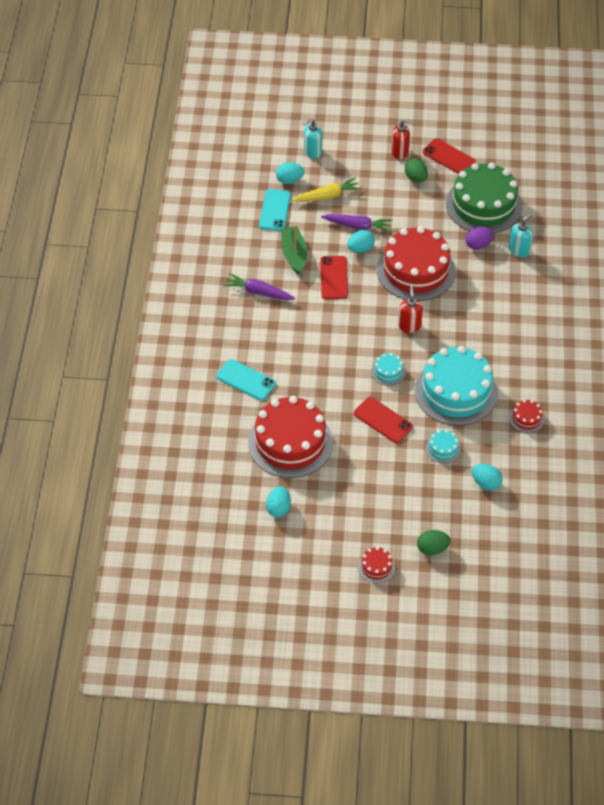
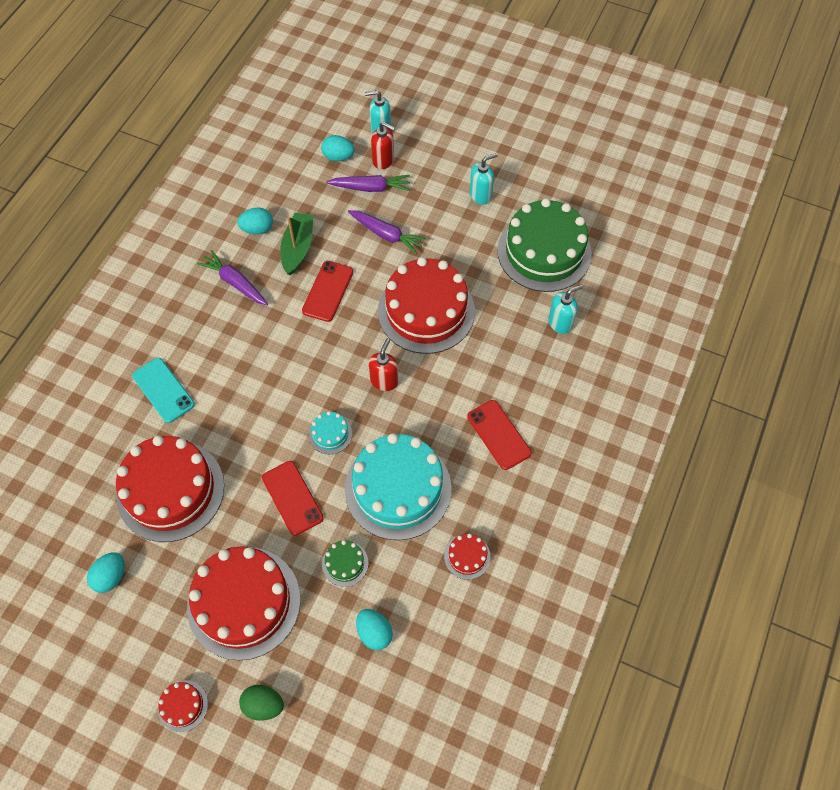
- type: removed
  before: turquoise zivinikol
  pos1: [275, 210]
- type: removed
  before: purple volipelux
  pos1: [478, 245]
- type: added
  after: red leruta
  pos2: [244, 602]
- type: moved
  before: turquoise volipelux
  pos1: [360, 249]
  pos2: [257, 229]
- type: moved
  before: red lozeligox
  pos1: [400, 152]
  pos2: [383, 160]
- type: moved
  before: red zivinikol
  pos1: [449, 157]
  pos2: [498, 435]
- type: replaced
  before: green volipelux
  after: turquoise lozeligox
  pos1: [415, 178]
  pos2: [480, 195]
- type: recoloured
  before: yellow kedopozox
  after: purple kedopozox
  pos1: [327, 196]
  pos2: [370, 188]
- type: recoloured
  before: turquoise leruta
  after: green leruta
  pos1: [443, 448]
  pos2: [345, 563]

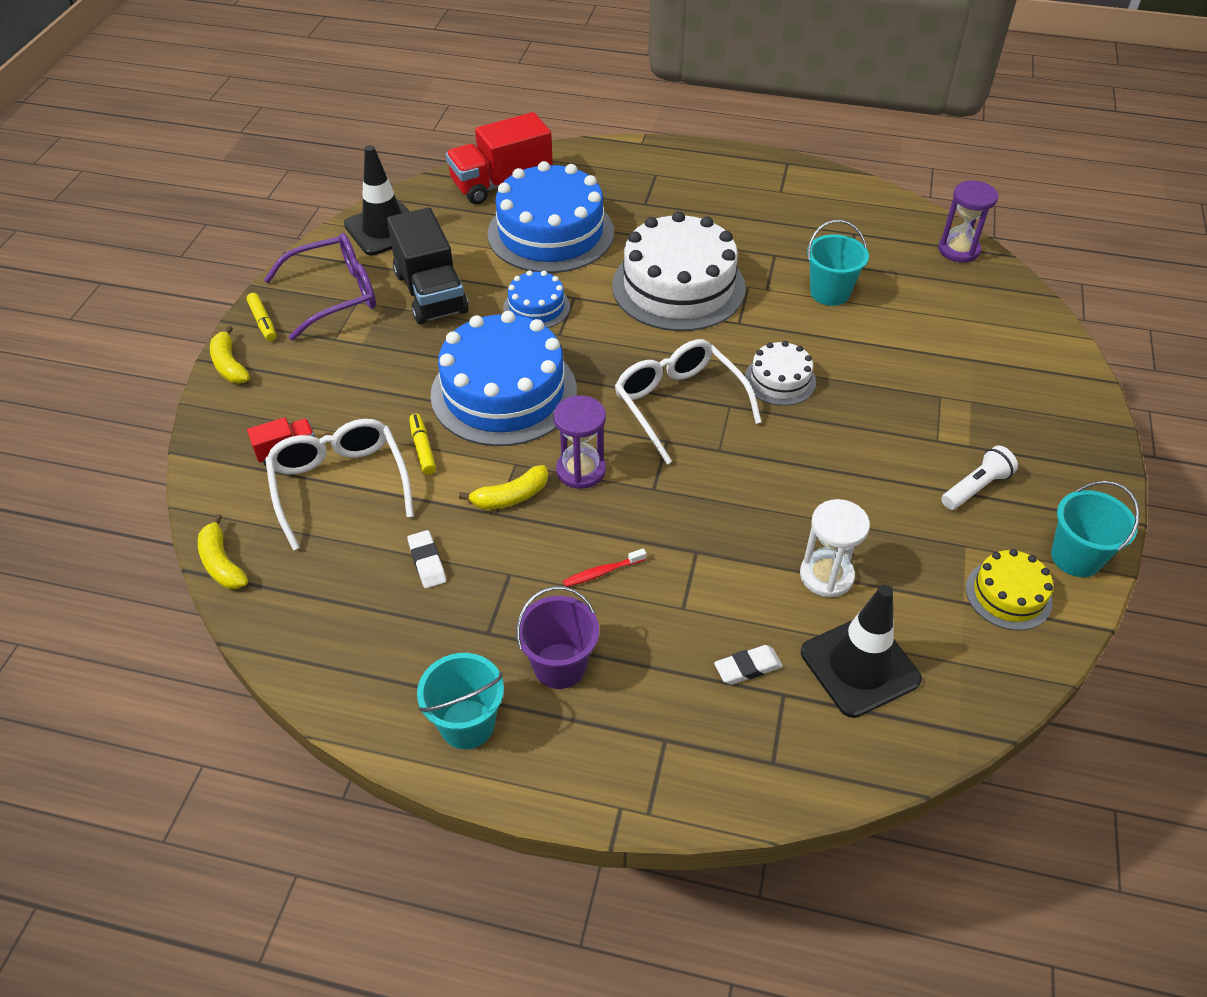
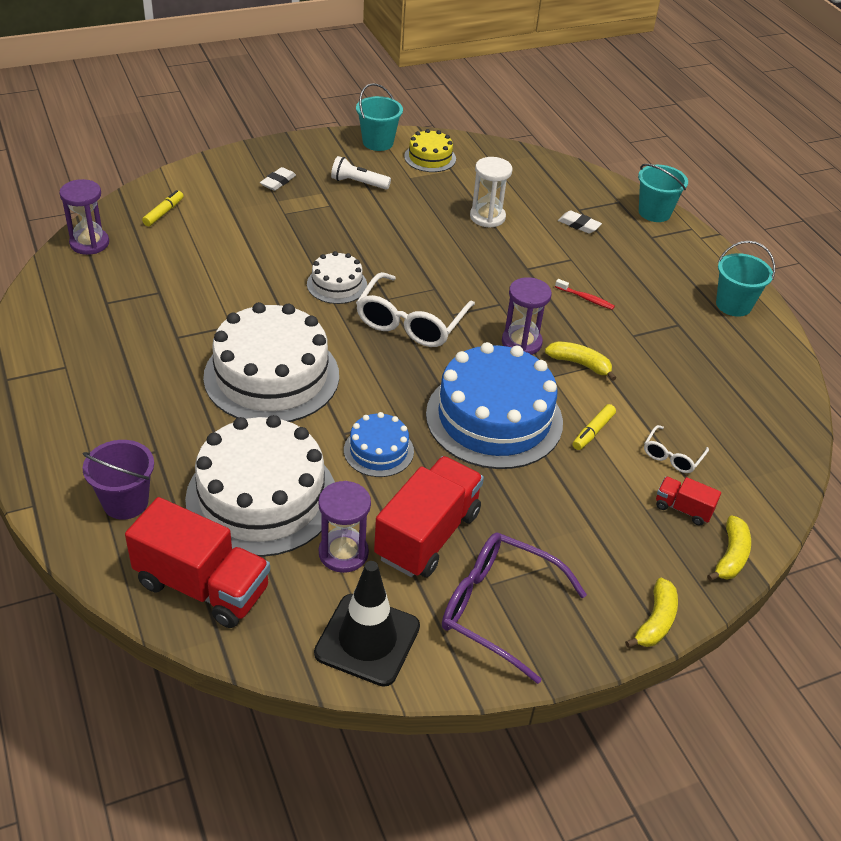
- type: removed
  before: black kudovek
  pos1: [859, 666]
- type: added
  after: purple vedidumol
  pos2: [343, 553]
- type: moved
  before: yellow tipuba
  pos1: [222, 563]
  pos2: [731, 556]
- type: moved
  before: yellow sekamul
  pos1: [263, 322]
  pos2: [163, 213]
- type: moved
  before: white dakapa
  pos1: [427, 562]
  pos2: [278, 182]
- type: moved
  before: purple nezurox
  pos1: [559, 665]
  pos2: [125, 502]
- type: moved
  before: turquoise nezurox
  pos1: [829, 293]
  pos2: [654, 212]
- type: recoloured
  before: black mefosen
  after: red mefosen
  pos1: [431, 293]
  pos2: [427, 535]
- type: recoloured
  before: blue leruta
  after: white leruta
  pos1: [550, 233]
  pos2: [261, 497]
- type: resized
  before: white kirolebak
  pos1: [340, 485]
  pos2: [672, 456]
  scale: 0.5

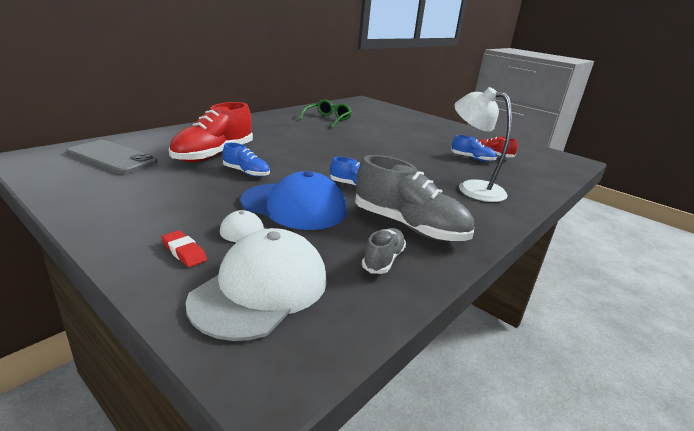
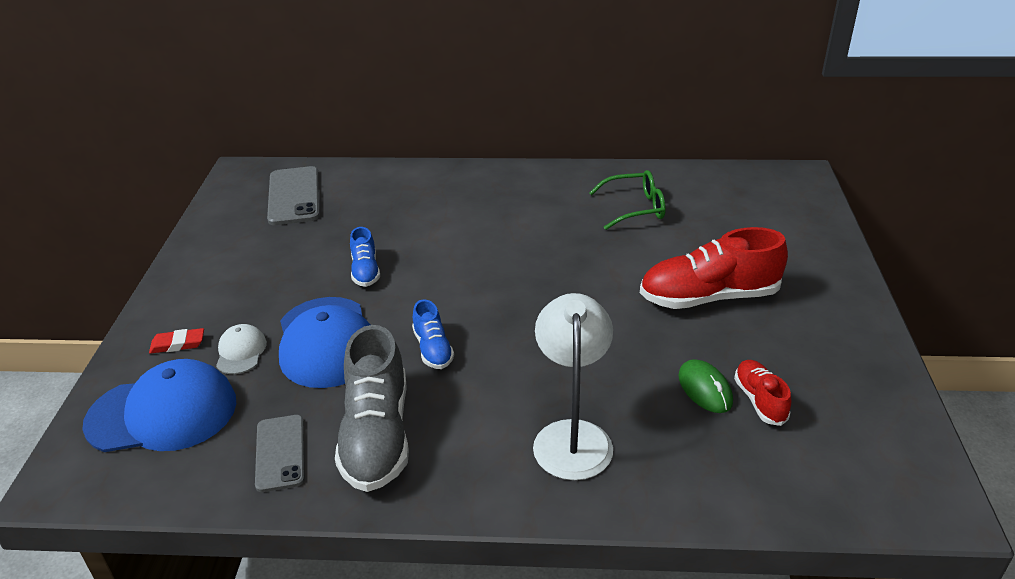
- type: moved
  before: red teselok
  pos1: [214, 155]
  pos2: [709, 297]
- type: replaced
  before: grey teselok
  after: grey zivinikol
  pos1: [383, 259]
  pos2: [280, 453]
- type: replaced
  before: blue teselok
  after: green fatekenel
  pos1: [472, 159]
  pos2: [705, 389]
- type: recoloured
  before: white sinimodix
  after: blue sinimodix
  pos1: [261, 289]
  pos2: [162, 413]
- type: turned
  before: red dakapa
  pos1: [184, 252]
  pos2: [178, 344]
  turn: 75

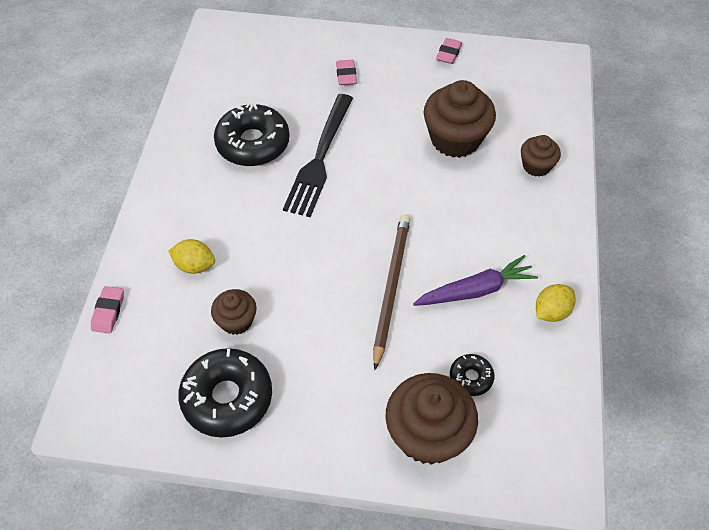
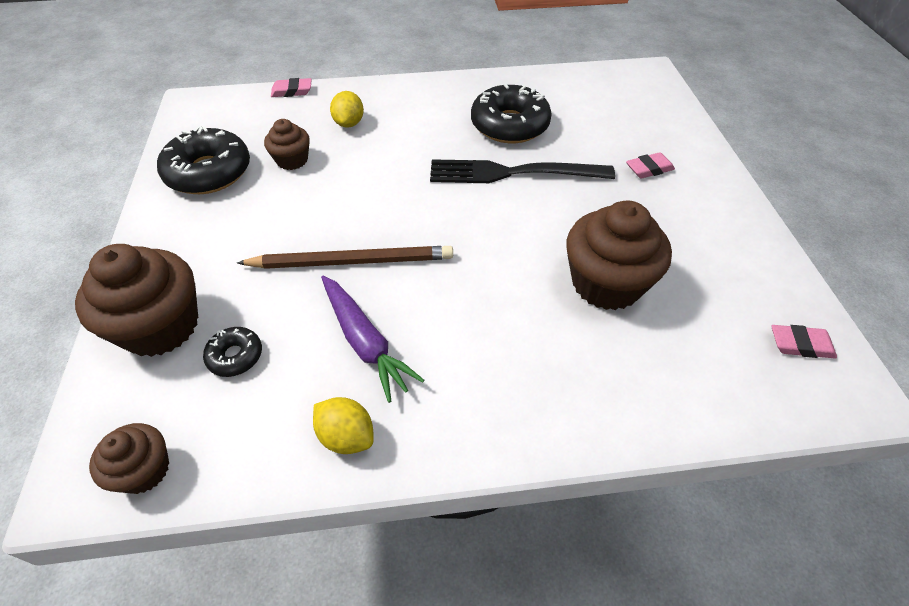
- type: moved
  before: pink dakapa
  pos1: [448, 53]
  pos2: [800, 344]
- type: moved
  before: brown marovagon
  pos1: [536, 166]
  pos2: [144, 470]

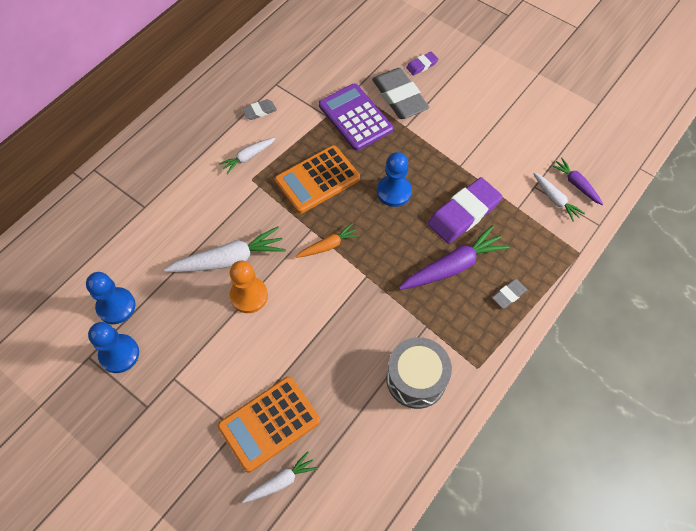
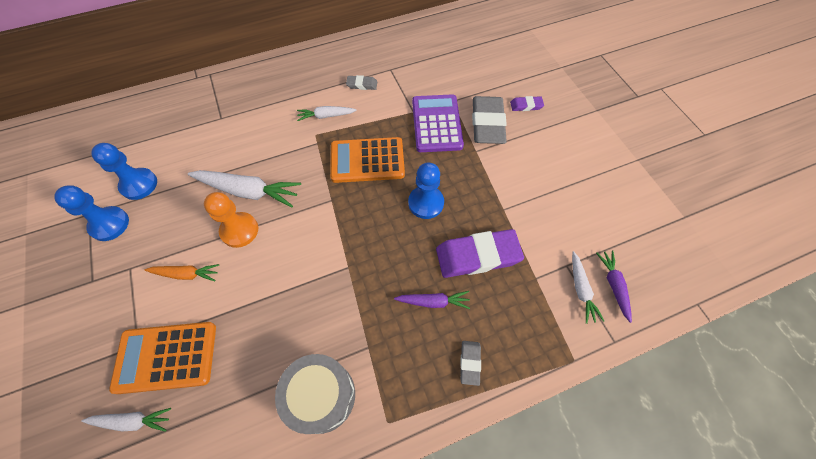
- type: moved
  before: orange kedopozox
  pos1: [328, 245]
  pos2: [186, 274]
- type: turned
  before: grey dakapa
  pos1: [509, 295]
  pos2: [470, 363]
  turn: -75
- type: resized
  before: purple kedopozox
  pos1: [453, 266]
  pos2: [433, 302]
  scale: 0.57

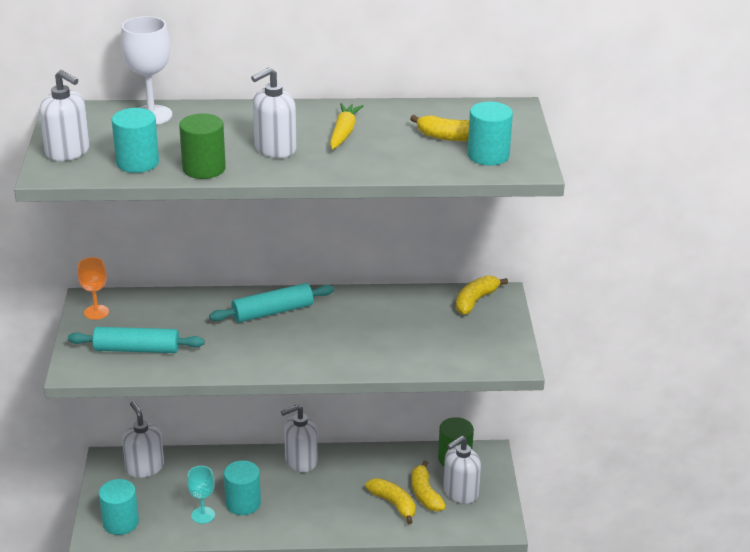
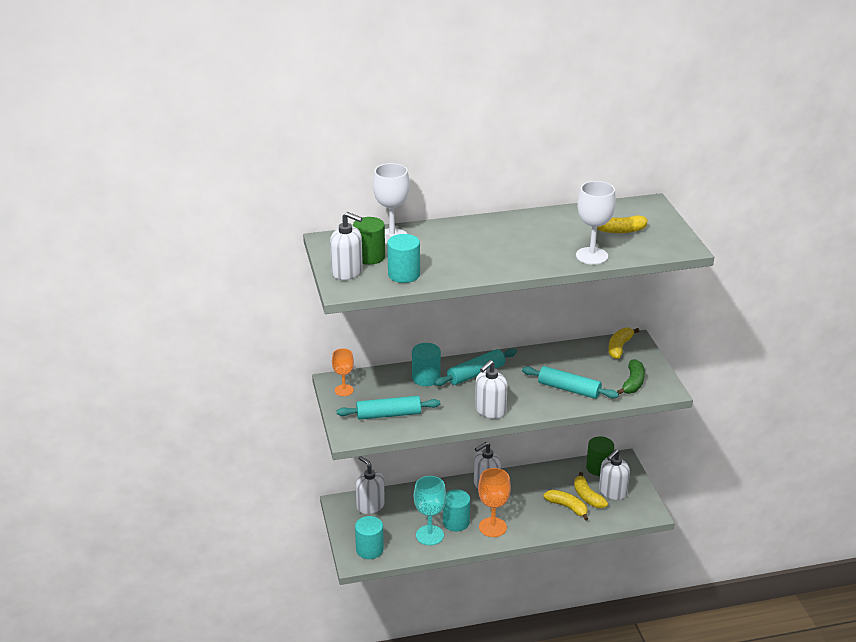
- type: removed
  before: yellow kedopozox
  pos1: [344, 133]
- type: added
  after: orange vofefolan
  pos2: [492, 527]
- type: added
  after: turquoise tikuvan
  pos2: [569, 389]
- type: added
  after: white vofefolan
  pos2: [592, 256]
- type: added
  after: green tipuba
  pos2: [633, 383]
- type: moved
  before: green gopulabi
  pos1: [204, 168]
  pos2: [369, 257]
- type: moved
  before: white lozeligox
  pos1: [275, 149]
  pos2: [490, 410]
- type: moved
  before: turquoise gopulabi
  pos1: [488, 155]
  pos2: [426, 378]
- type: resized
  before: turquoise vofefolan
  pos1: [203, 515]
  pos2: [429, 535]
  scale: 1.56

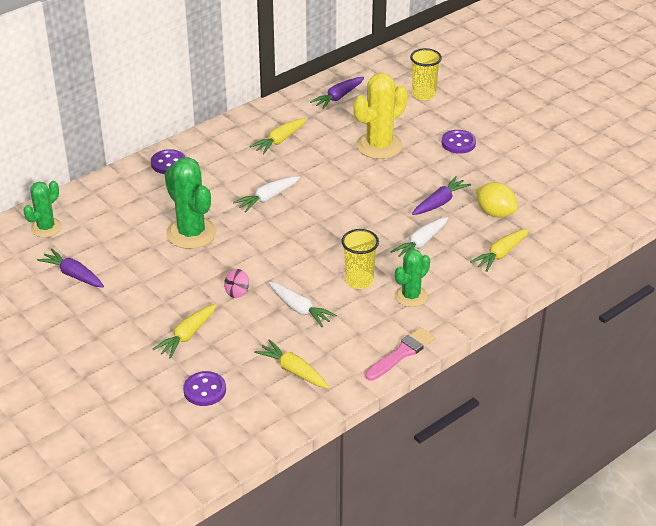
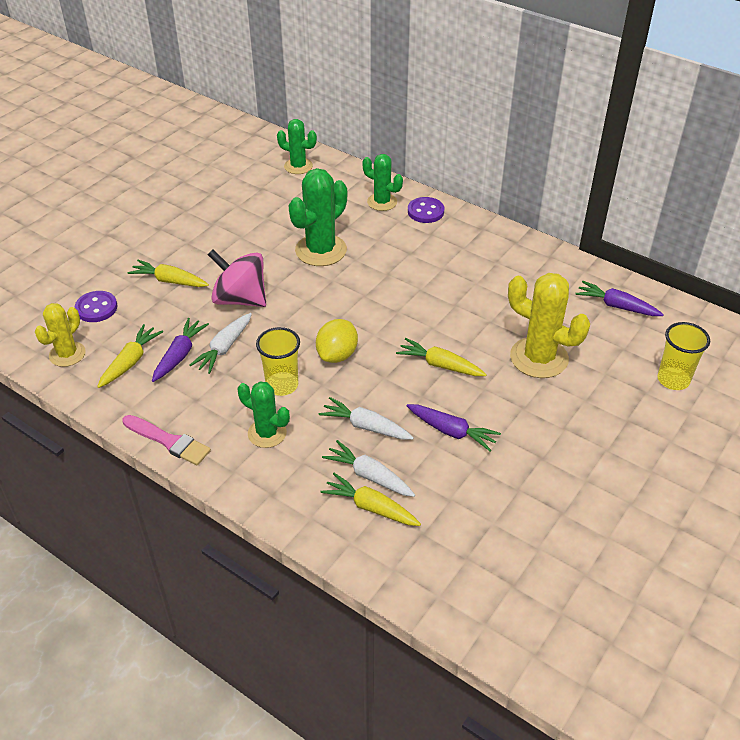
- type: removed
  before: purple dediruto
  pos1: [458, 143]
- type: added
  after: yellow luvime
  pos2: [67, 354]
- type: added
  after: green luvime
  pos2: [382, 202]
- type: moved
  before: purple kedopozox
  pos1: [73, 275]
  pos2: [180, 355]
- type: moved
  before: white kedopozox
  pos1: [267, 198]
  pos2: [369, 475]
- type: moved
  before: yellow kedopozox
  pos1: [279, 140]
  pos2: [440, 365]
- type: moved
  before: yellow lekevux
  pos1: [495, 213]
  pos2: [337, 355]
- type: resized
  before: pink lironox
  pos1: [237, 292]
  pos2: [240, 299]
  scale: 2.23

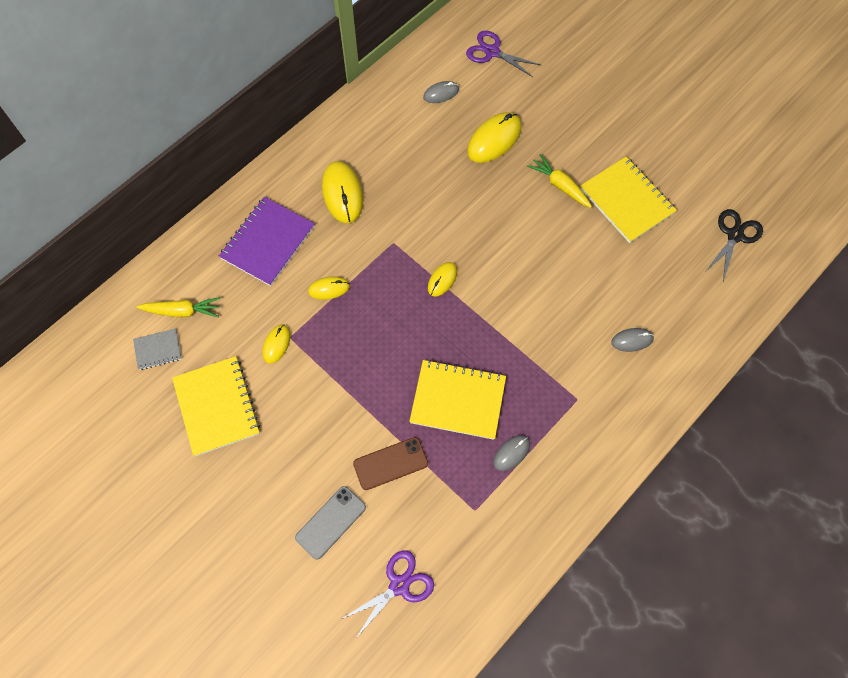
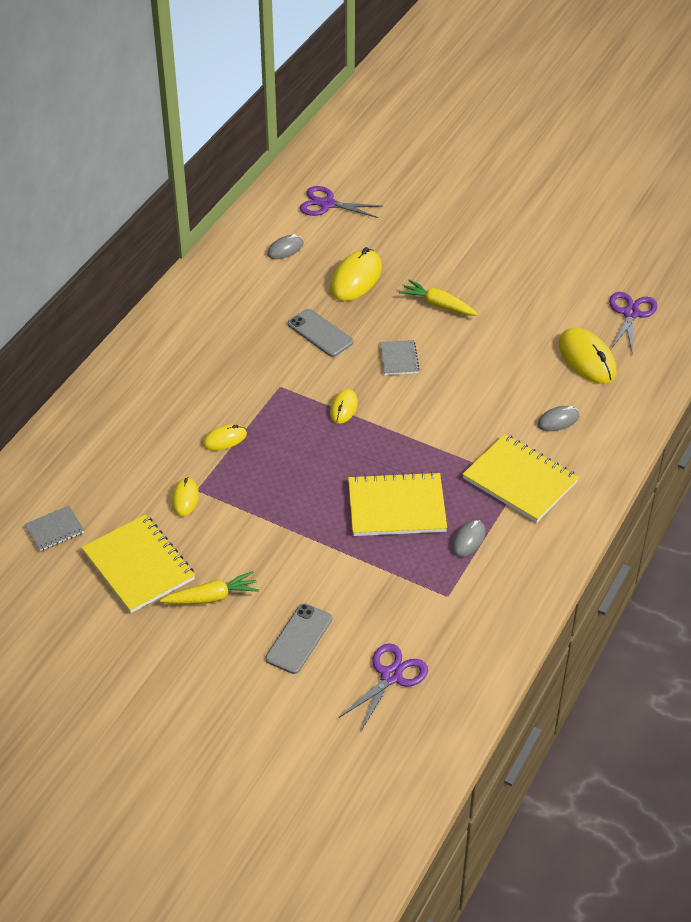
- type: removed
  before: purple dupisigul
  pos1: [268, 242]
- type: removed
  before: brown zivinikol
  pos1: [390, 463]
- type: added
  after: grey zivinikol
  pos2: [320, 333]
- type: added
  after: grey dupisigul
  pos2: [399, 359]
- type: moved
  before: yellow kedopozox
  pos1: [182, 311]
  pos2: [211, 597]
- type: moved
  before: yellow fatekenel
  pos1: [342, 193]
  pos2: [587, 359]
- type: moved
  before: yellow dupisigul
  pos1: [626, 201]
  pos2: [520, 480]
- type: recoloured
  before: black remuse
  after: purple remuse
  pos1: [735, 235]
  pos2: [631, 313]

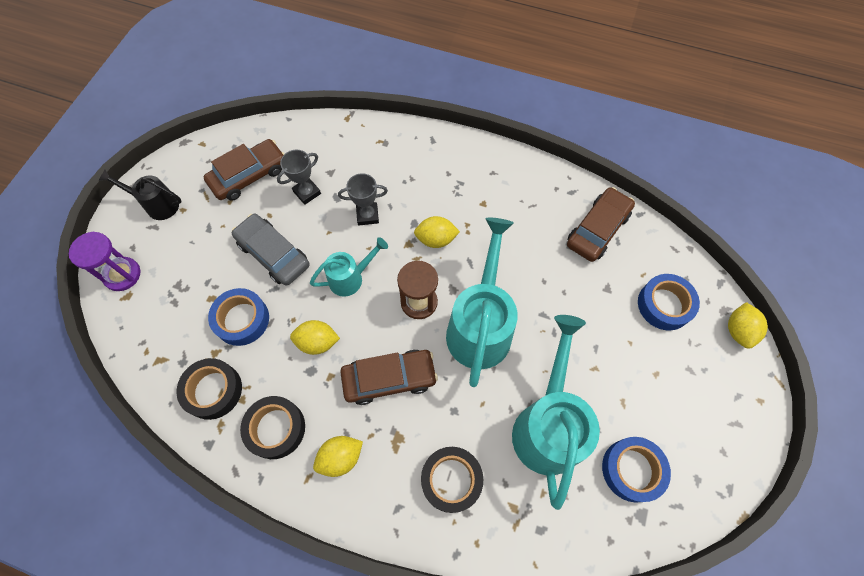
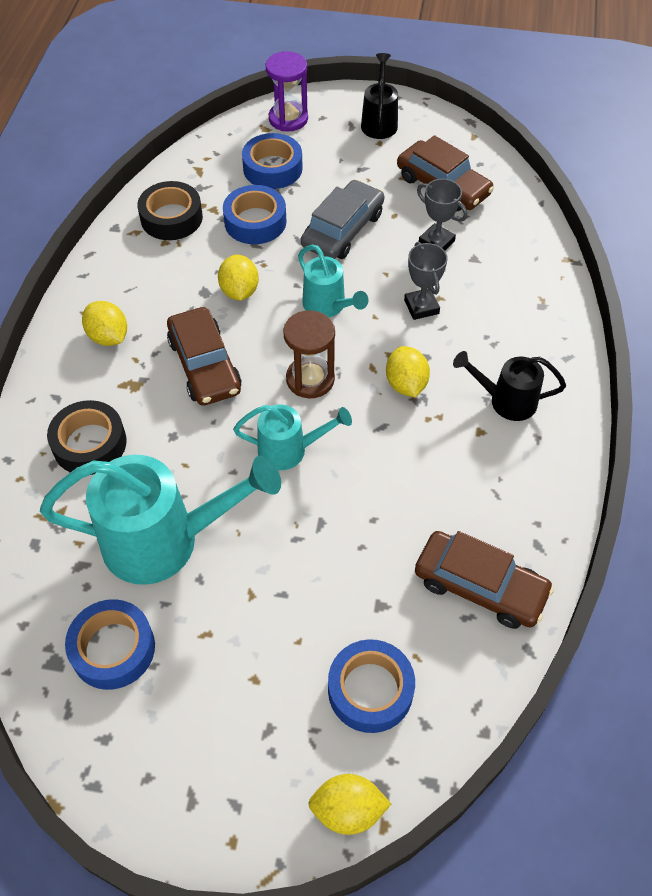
- type: removed
  before: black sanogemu
  pos1: [276, 428]
- type: added
  after: blue sanogemu
  pos2: [272, 168]
- type: added
  after: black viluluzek
  pos2: [506, 401]
- type: resized
  before: turquoise viluluzek
  pos1: [480, 326]
  pos2: [289, 450]
  scale: 0.54

